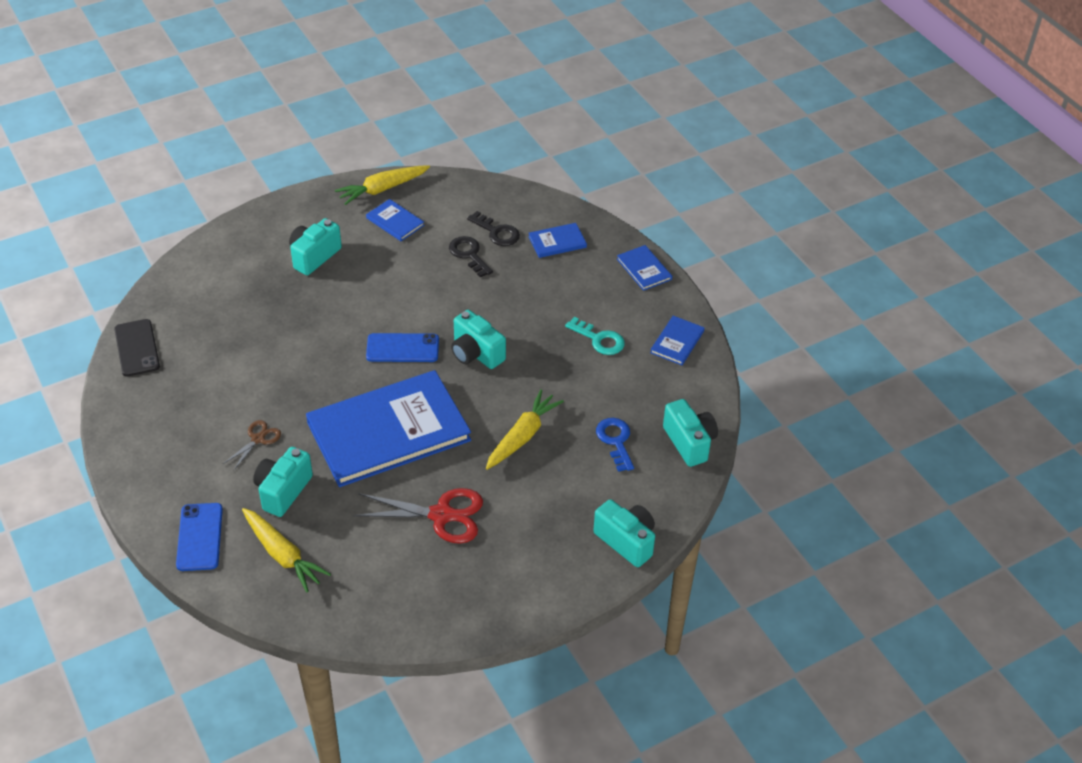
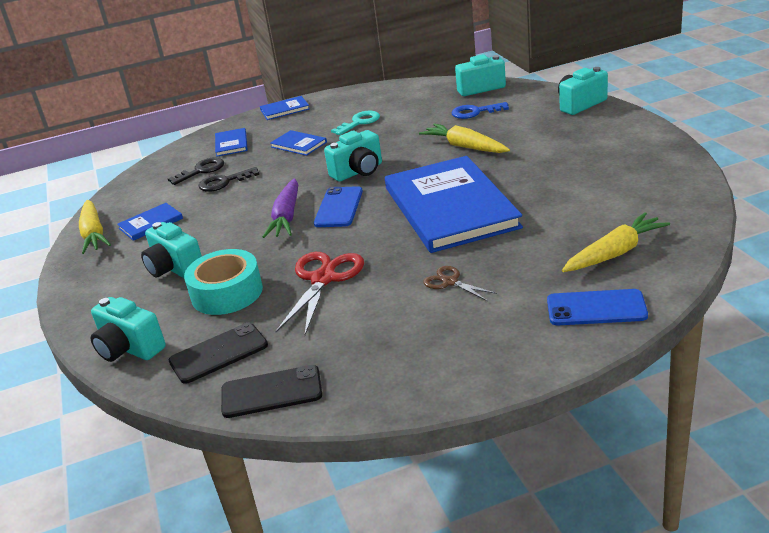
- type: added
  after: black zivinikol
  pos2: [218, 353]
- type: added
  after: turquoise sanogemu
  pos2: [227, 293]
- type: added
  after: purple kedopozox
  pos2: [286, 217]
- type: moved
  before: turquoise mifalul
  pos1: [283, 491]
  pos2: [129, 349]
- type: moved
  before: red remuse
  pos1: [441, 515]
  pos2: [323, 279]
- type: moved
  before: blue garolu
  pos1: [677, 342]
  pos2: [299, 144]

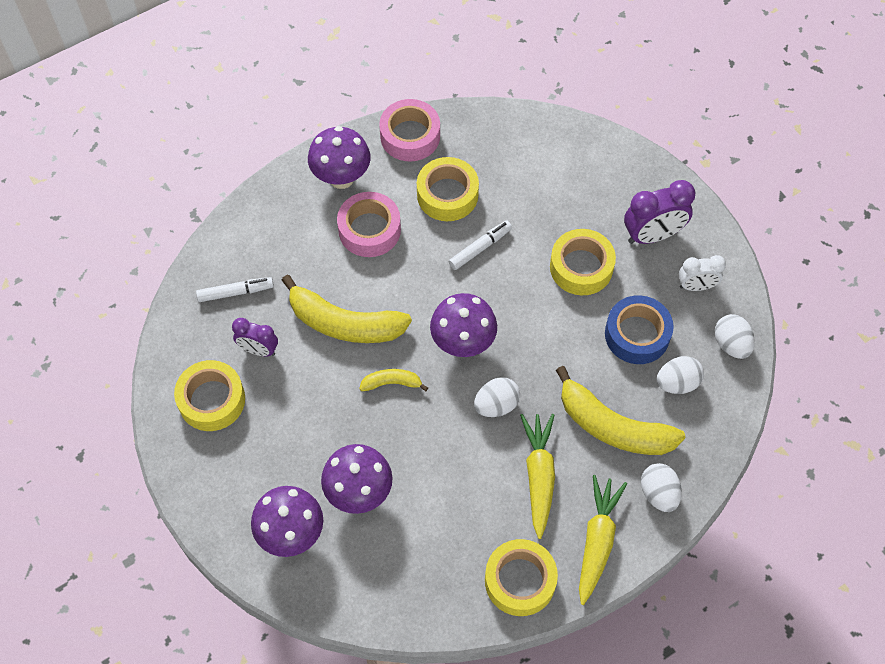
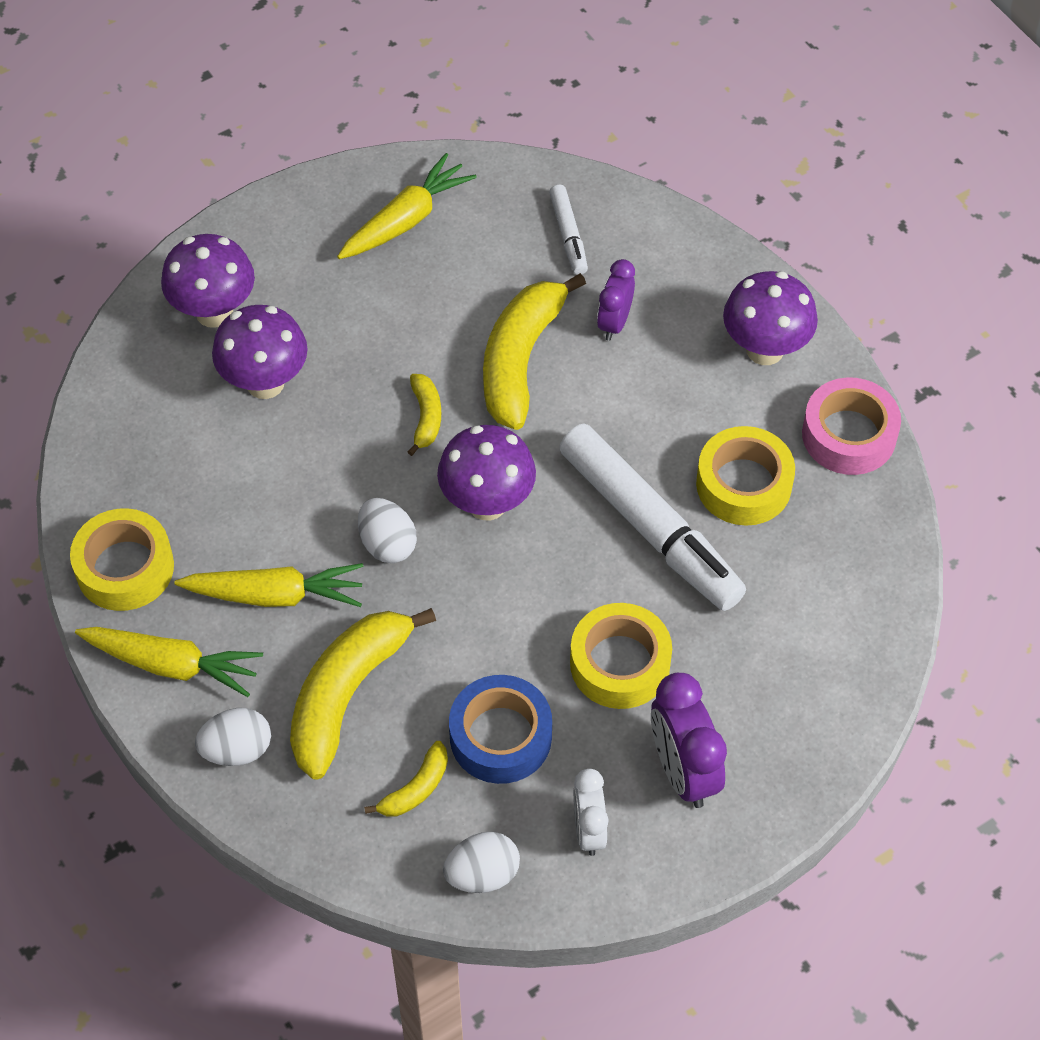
- type: removed
  before: pink sanogemu
  pos1: [369, 230]
- type: moved
  before: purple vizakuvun
  pos1: [258, 350]
  pos2: [614, 323]
- type: replaced
  before: yellow sanogemu
  after: yellow kedopozox
  pos1: [212, 400]
  pos2: [406, 219]
- type: replaced
  before: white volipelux
  after: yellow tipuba
  pos1: [677, 383]
  pos2: [416, 788]
- type: resized
  before: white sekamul
  pos1: [480, 248]
  pos2: [649, 526]
  scale: 2.13

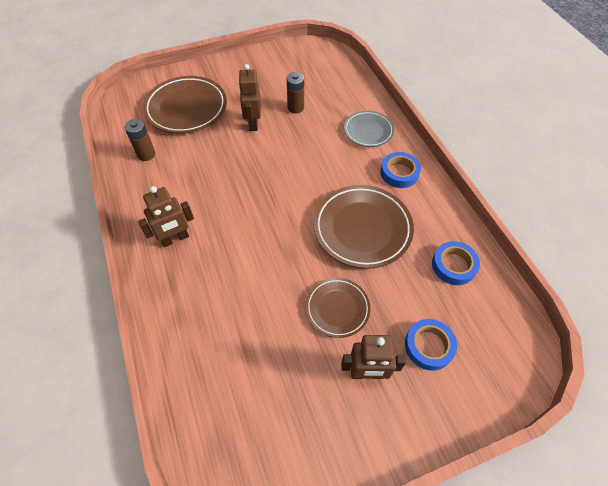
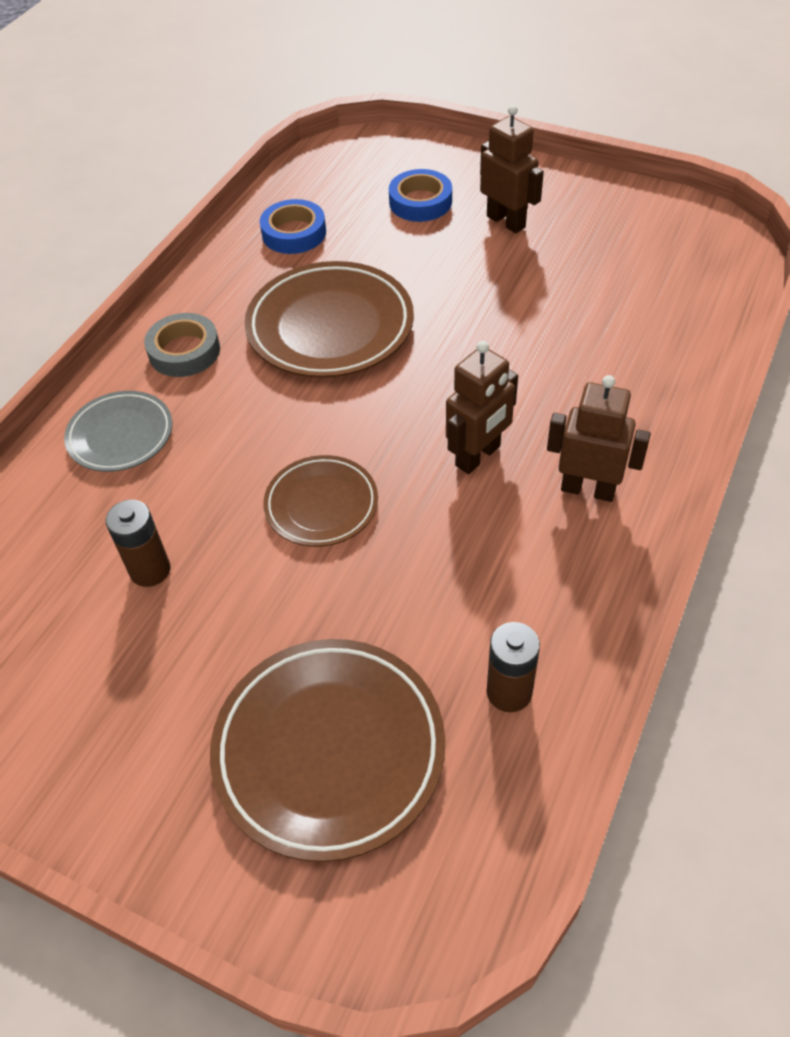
- type: moved
  before: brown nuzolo
  pos1: [253, 123]
  pos2: [478, 456]
- type: moved
  before: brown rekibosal
  pos1: [337, 308]
  pos2: [321, 505]
- type: recoloured
  before: blue sanogemu
  after: grey sanogemu
  pos1: [399, 173]
  pos2: [184, 351]

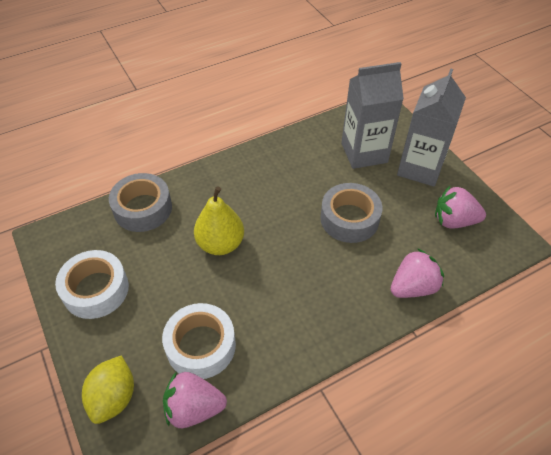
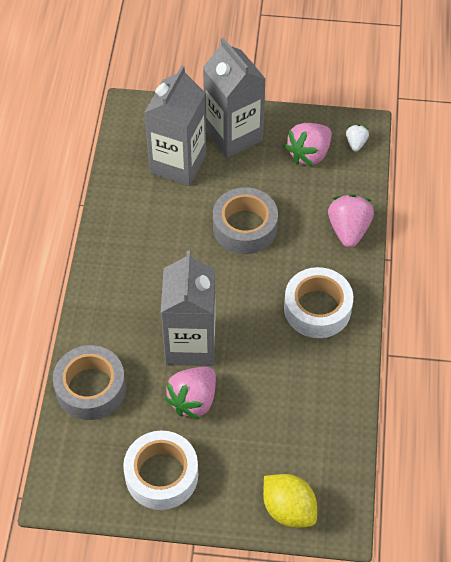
- type: added
  after: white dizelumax
  pos2: [356, 143]
- type: moved
  before: white sanogemu
  pos1: [201, 346]
  pos2: [317, 308]
- type: moved
  before: pink dizelumax
  pos1: [194, 408]
  pos2: [193, 400]
- type: replaced
  before: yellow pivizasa
  after: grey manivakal
  pos1: [220, 244]
  pos2: [190, 344]

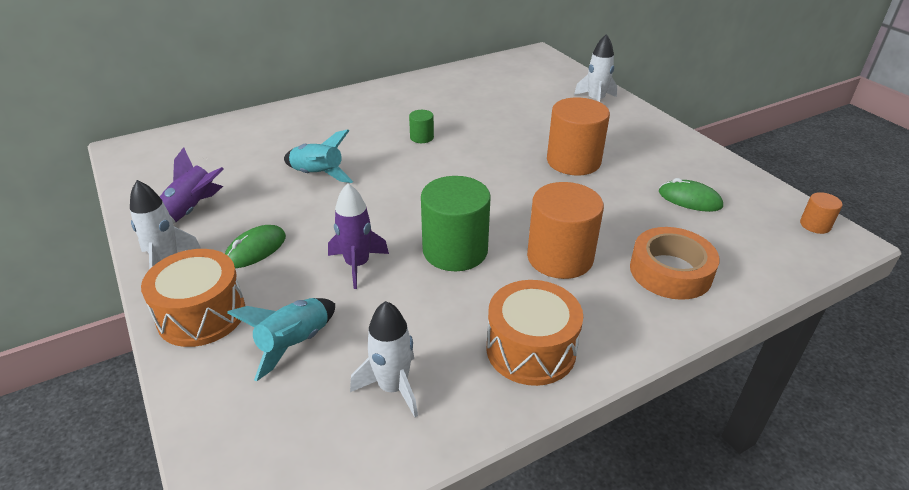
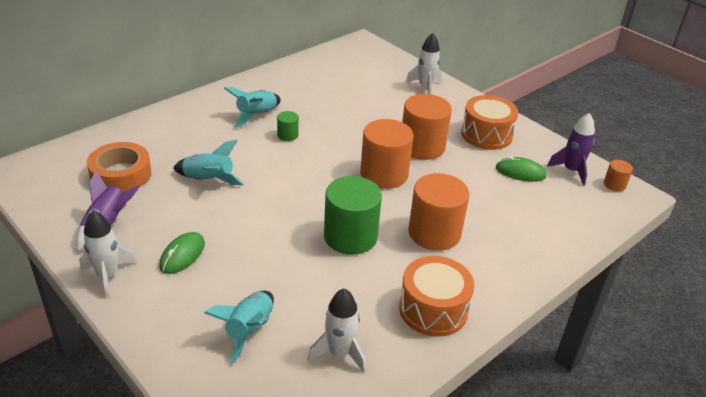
- type: added
  after: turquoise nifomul
  pos2: [256, 115]
- type: added
  after: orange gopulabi
  pos2: [384, 174]
- type: moved
  before: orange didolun
  pos1: [201, 315]
  pos2: [486, 134]
- type: moved
  before: purple nifomul
  pos1: [357, 265]
  pos2: [571, 170]
- type: moved
  before: orange sanogemu
  pos1: [670, 271]
  pos2: [121, 174]

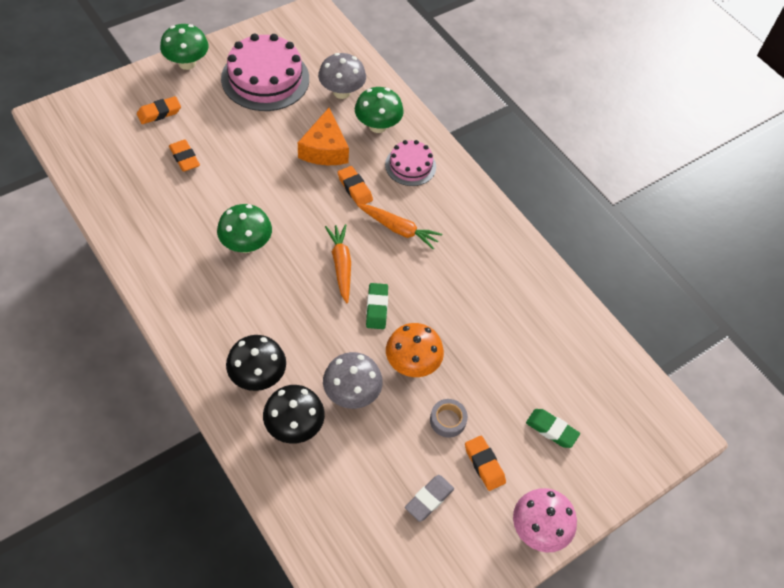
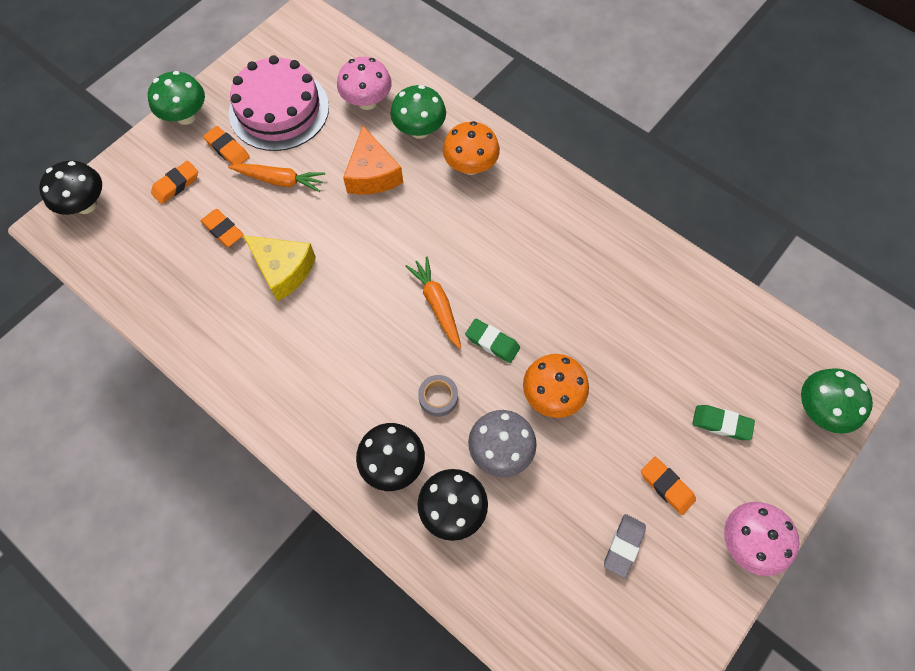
- type: added
  after: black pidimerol
  pos2: [86, 204]
- type: added
  after: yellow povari
  pos2: [283, 270]
- type: moved
  before: green pidimerol
  pos1: [246, 244]
  pos2: [819, 409]
- type: moved
  before: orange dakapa
  pos1: [355, 188]
  pos2: [227, 149]
- type: moved
  before: orange kedopozox
  pos1: [399, 229]
  pos2: [280, 180]
- type: moved
  before: grey sanogemu
  pos1: [447, 420]
  pos2: [438, 397]
- type: replaced
  before: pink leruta
  after: orange pidimerol
  pos1: [410, 166]
  pos2: [470, 166]
- type: recoloured
  before: grey pidimerol
  after: pink pidimerol
  pos1: [341, 92]
  pos2: [367, 101]
- type: turned
  before: green dakapa
  pos1: [377, 308]
  pos2: [492, 342]
  turn: -45

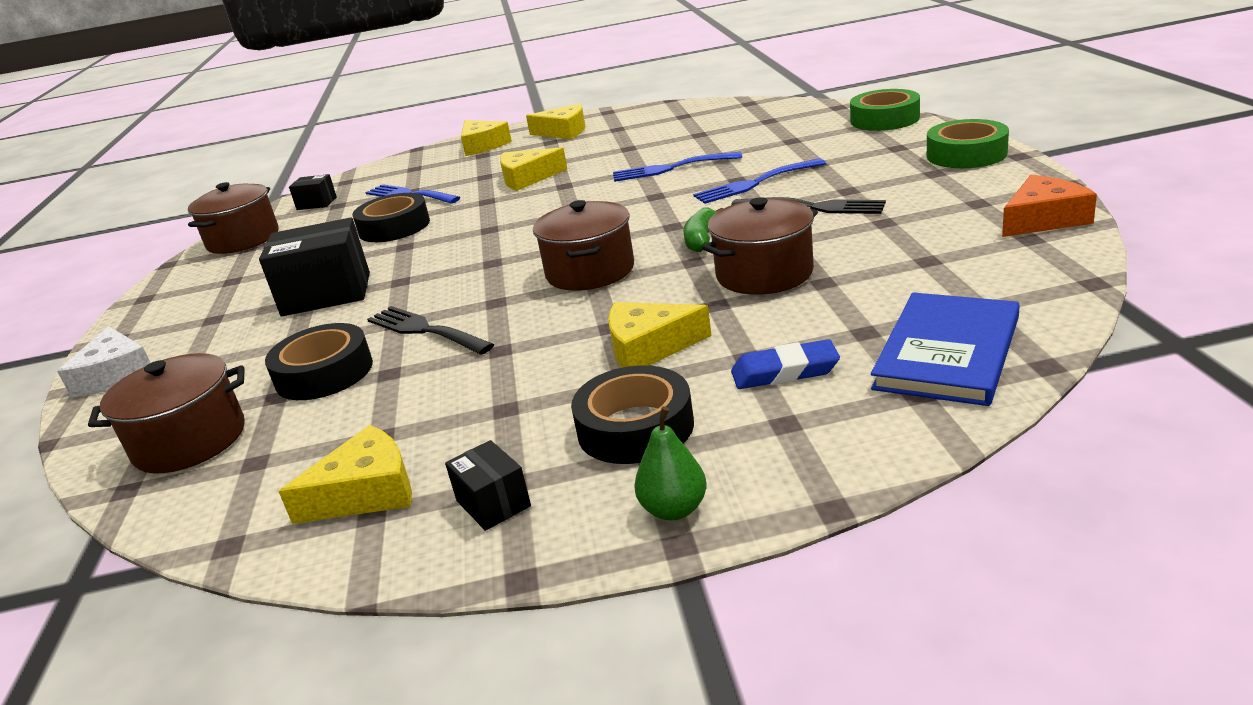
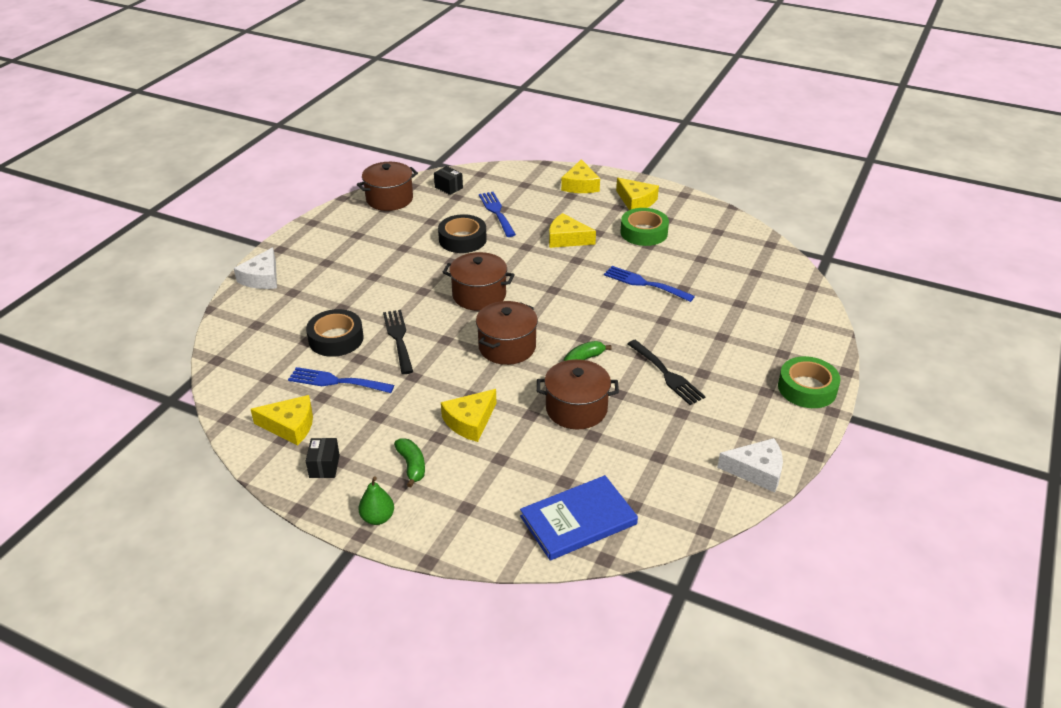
- type: removed
  before: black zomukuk
  pos1: [326, 294]
- type: removed
  before: blue dakapa
  pos1: [785, 372]
- type: moved
  before: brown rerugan
  pos1: [190, 441]
  pos2: [479, 295]
- type: moved
  before: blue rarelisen
  pos1: [755, 183]
  pos2: [336, 381]
- type: moved
  before: green sanogemu
  pos1: [884, 119]
  pos2: [644, 232]
- type: replaced
  before: black sanogemu
  after: green tipuba
  pos1: [635, 427]
  pos2: [411, 466]
- type: recoloured
  before: orange povari
  after: white povari
  pos1: [1043, 219]
  pos2: [756, 470]
- type: turned
  before: yellow povari
  pos1: [649, 347]
  pos2: [470, 421]
  turn: -75

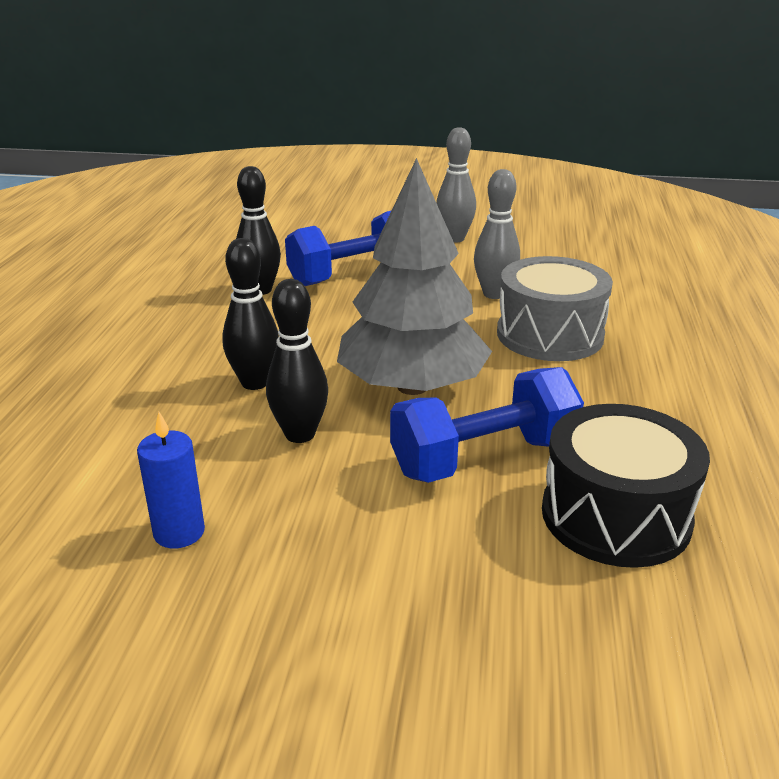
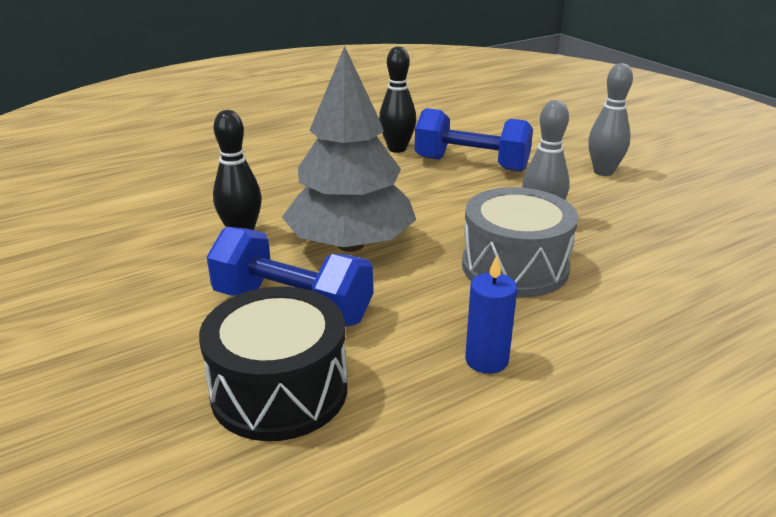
- type: removed
  before: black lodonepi
  pos1: [255, 383]
- type: moved
  before: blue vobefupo
  pos1: [179, 532]
  pos2: [486, 360]

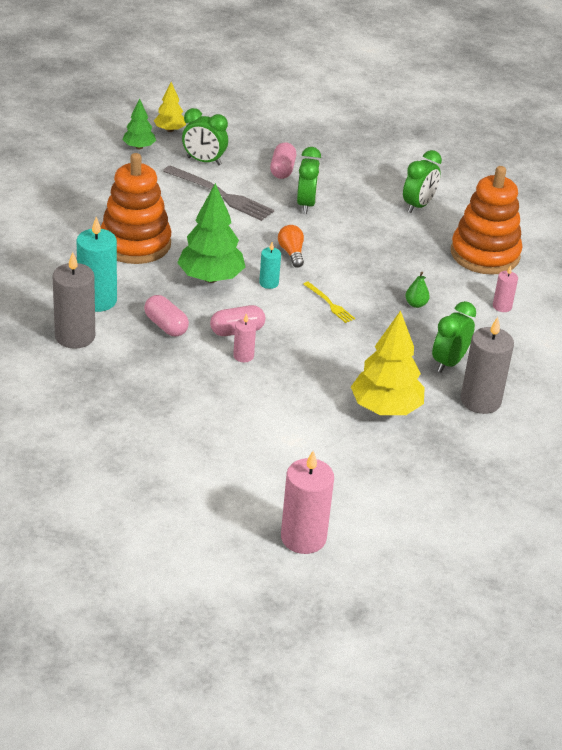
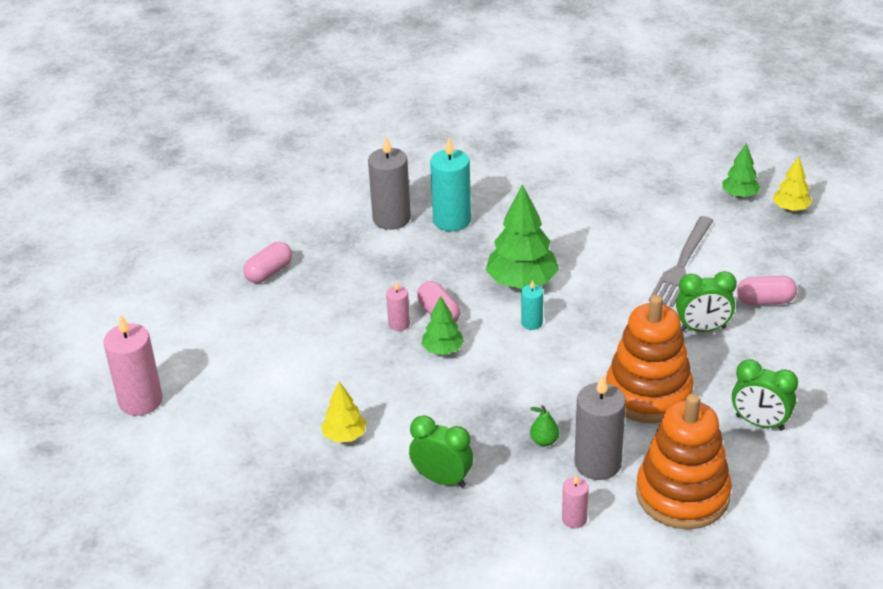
- type: removed
  before: green vizakuvun
  pos1: [204, 161]
- type: removed
  before: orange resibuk
  pos1: [291, 253]
- type: removed
  before: yellow rarelisen
  pos1: [329, 304]
- type: added
  after: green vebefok
  pos2: [443, 350]
- type: moved
  before: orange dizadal
  pos1: [135, 244]
  pos2: [648, 394]
- type: moved
  before: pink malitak
  pos1: [166, 326]
  pos2: [269, 272]
- type: moved
  before: grey vobefupo
  pos1: [480, 401]
  pos2: [597, 463]
- type: resized
  before: yellow vebefok
  pos1: [386, 408]
  pos2: [344, 436]
  scale: 0.56

